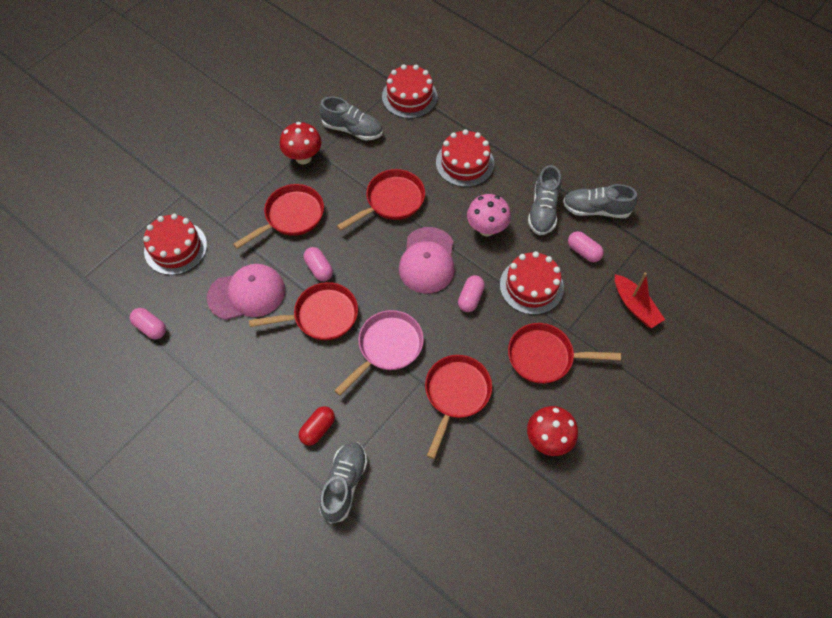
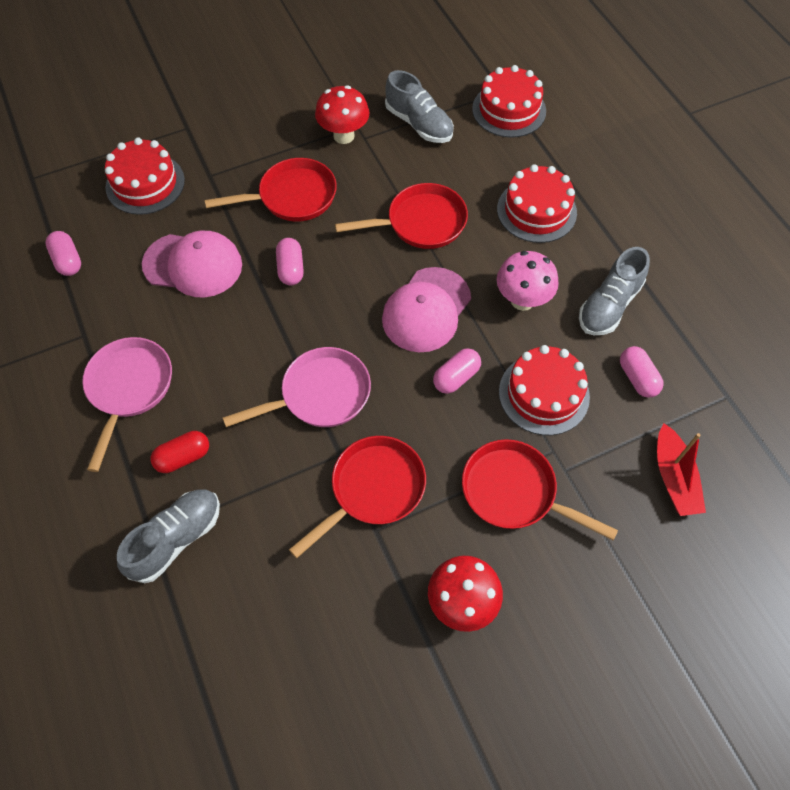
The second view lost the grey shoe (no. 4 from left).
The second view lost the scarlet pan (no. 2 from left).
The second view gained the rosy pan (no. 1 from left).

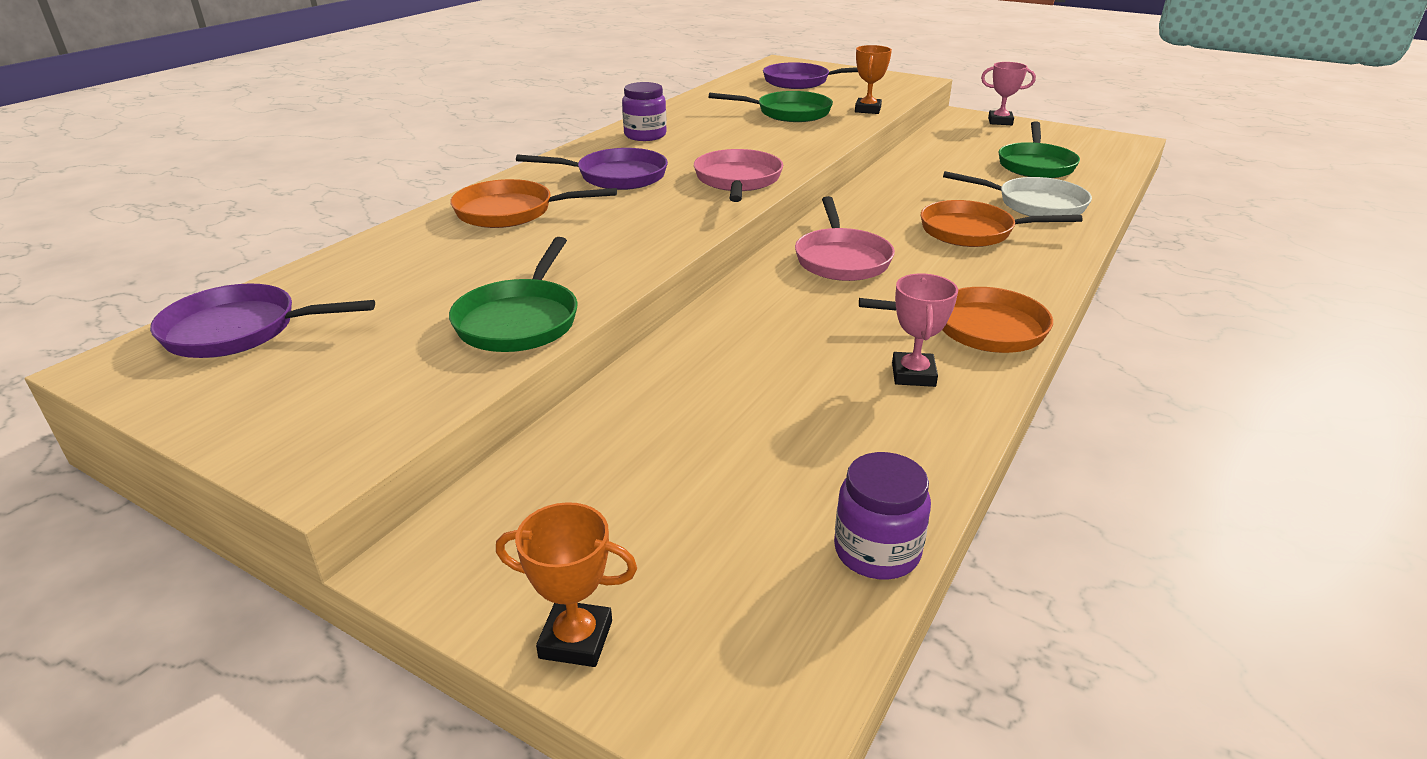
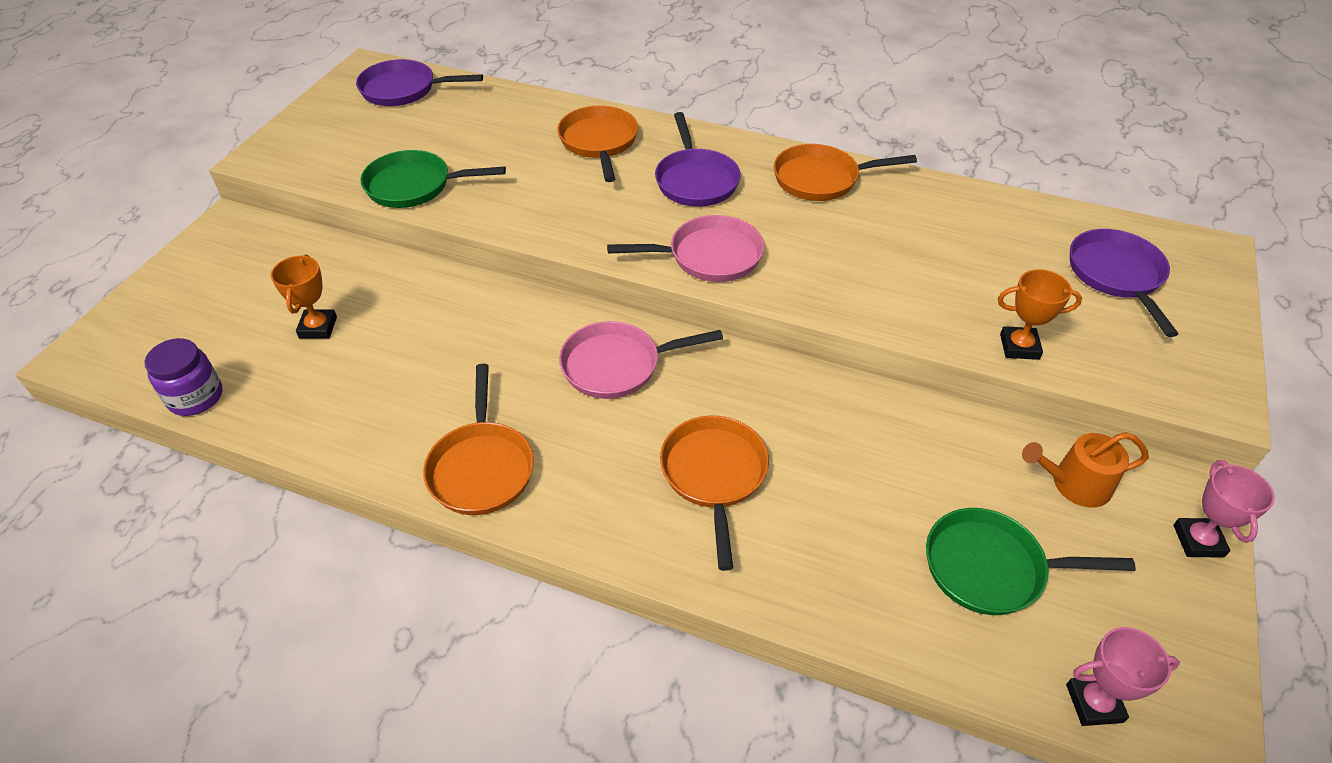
Where the royal purple jam jar (no. 1 from left) stood, the orange-coloured pan (no. 4 from left) came to stand.
The second view lost the green pan (no. 2 from left).
The second view lost the pure white pan.
The rosy prize cup (no. 1 from left) ended up elsewhere.
The royal purple pan (no. 1 from left) ended up facing another way, 75 degrees counterclockwise from before.
The orange-coloured prize cup (no. 1 from left) ended up elsewhere.
The second view gained the orange-coloured watering pot.

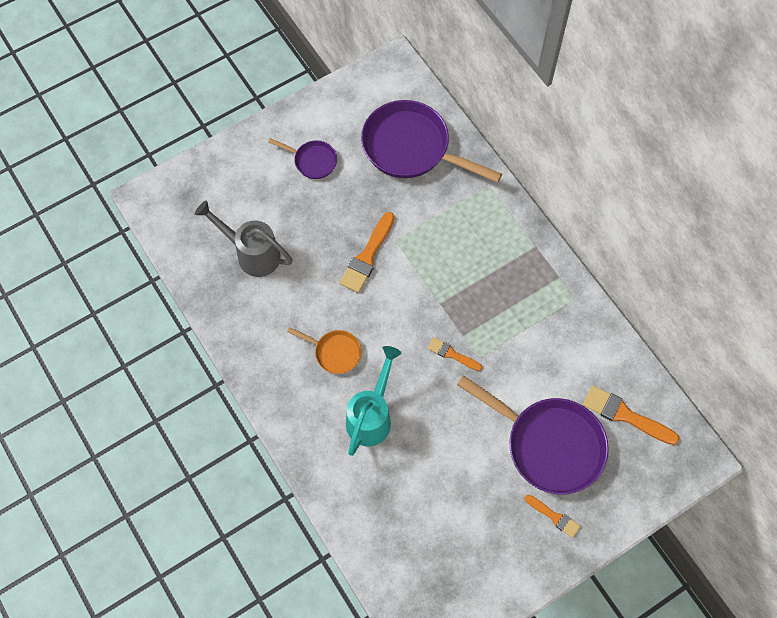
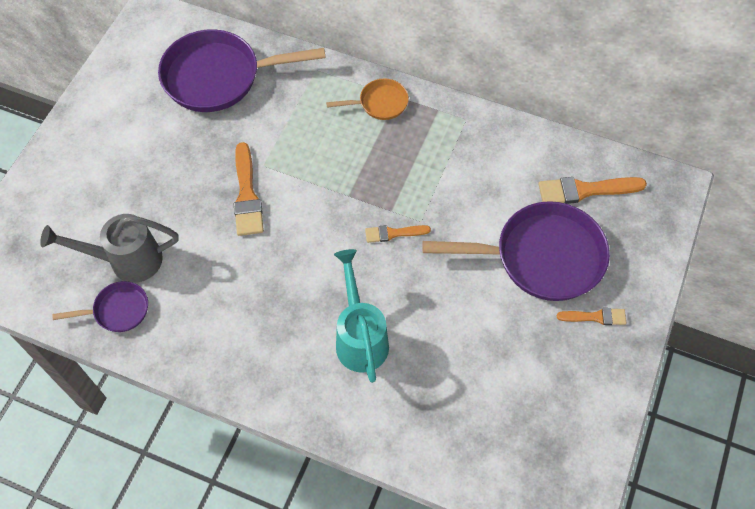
The royal purple pan (no. 1 from left) ended up elsewhere.
The orange-coloured pan ended up elsewhere.

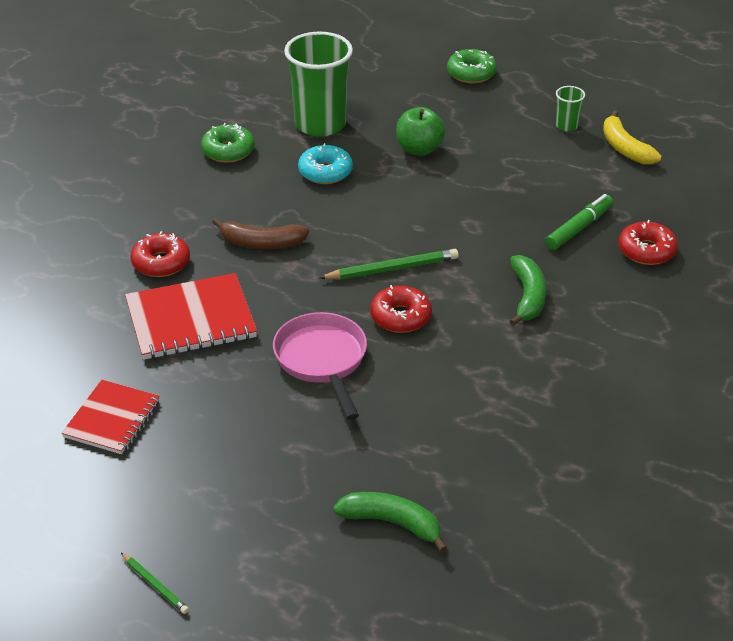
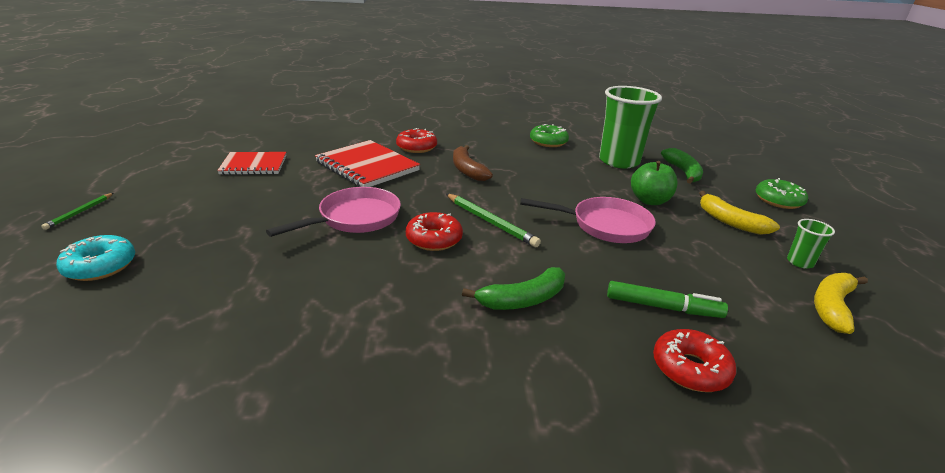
The teal glazed donut ended up elsewhere.
The green banana fruit (no. 1 from left in the first image) ended up elsewhere.
The second view gained the golden banana fruit (no. 1 from left).
The second view gained the rosy pan (no. 2 from left).

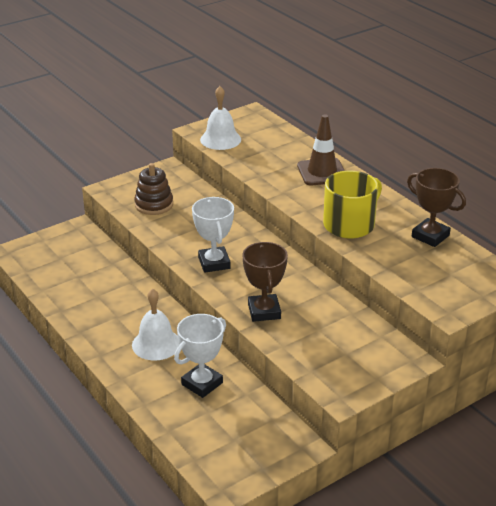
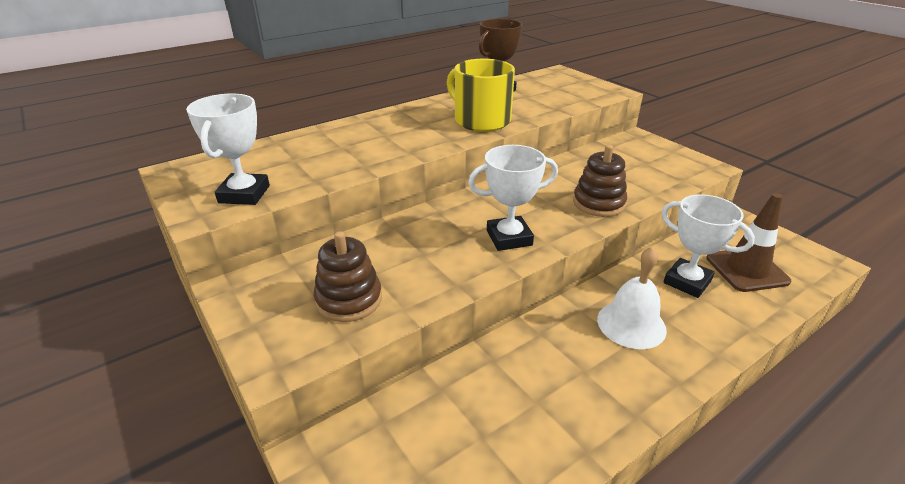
Where the pure white school bell (no. 2 from left) stood, the pure white prize cup (no. 1 from left) came to stand.
The dark brown safety cone ended up elsewhere.
Where the dark brown prize cup (no. 1 from left) stood, the dark brown stacking toy (no. 2 from left) came to stand.

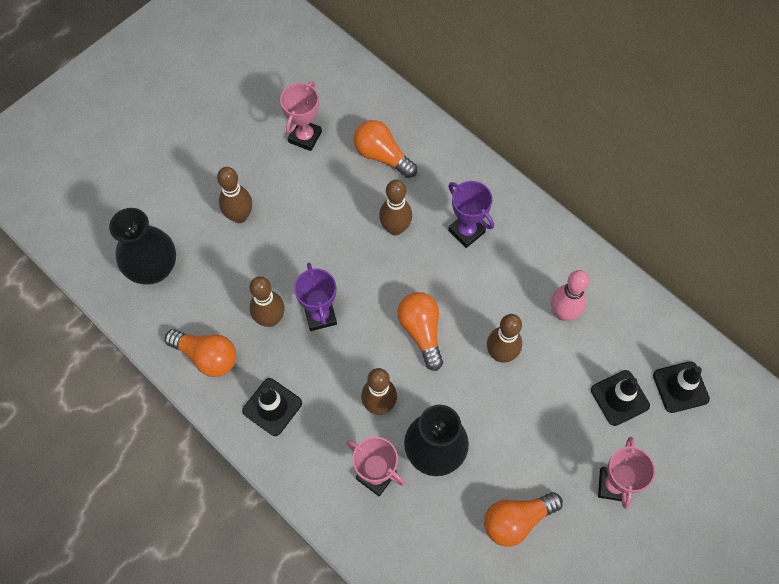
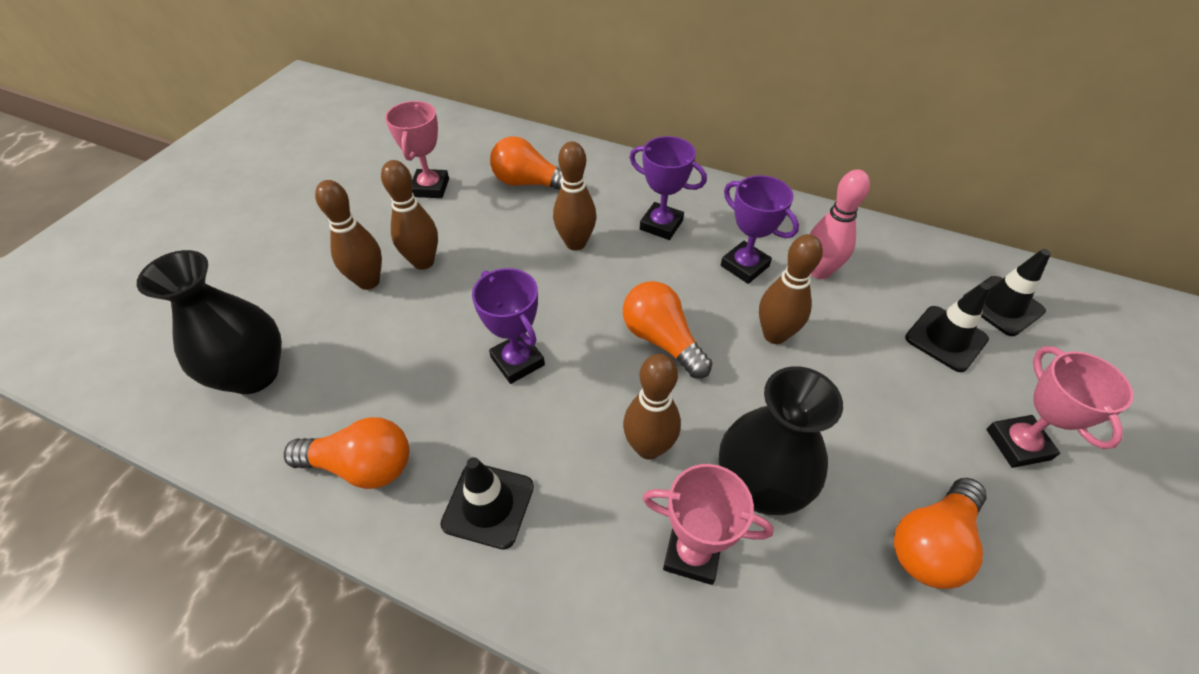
The dark brown tenpin (no. 2 from left) ended up elsewhere.
The second view gained the royal purple prize cup (no. 3 from left).

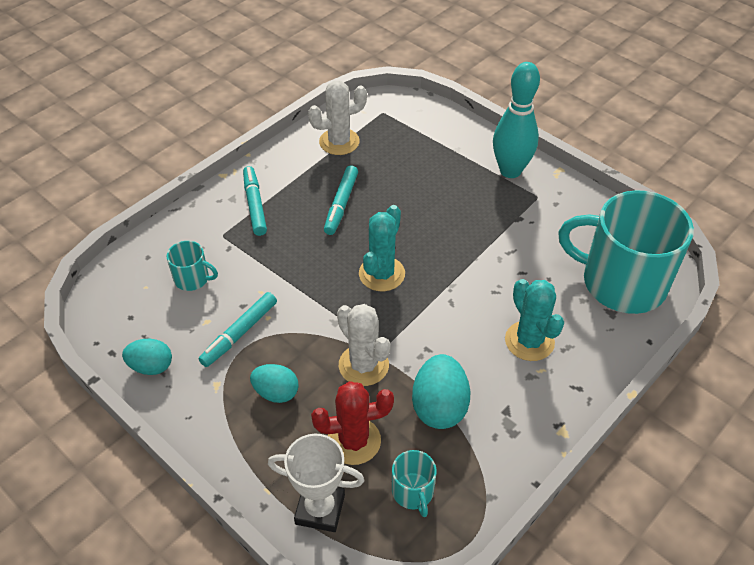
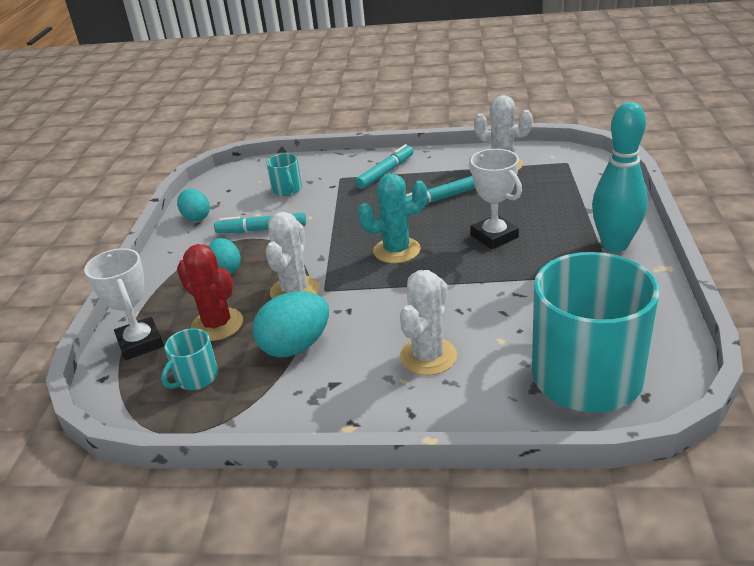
What was the teal prickly plant (no. 2 from left) turned into the pure white prickly plant (no. 2 from left).
The second view gained the pure white prize cup (no. 2 from left).

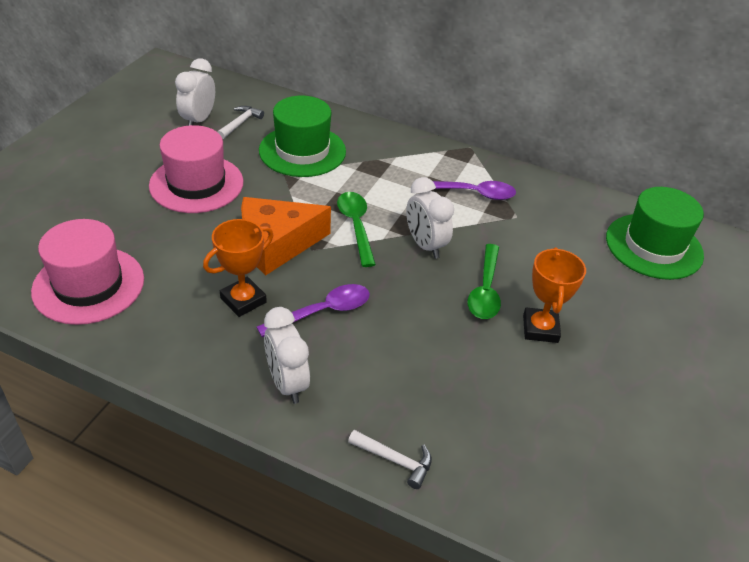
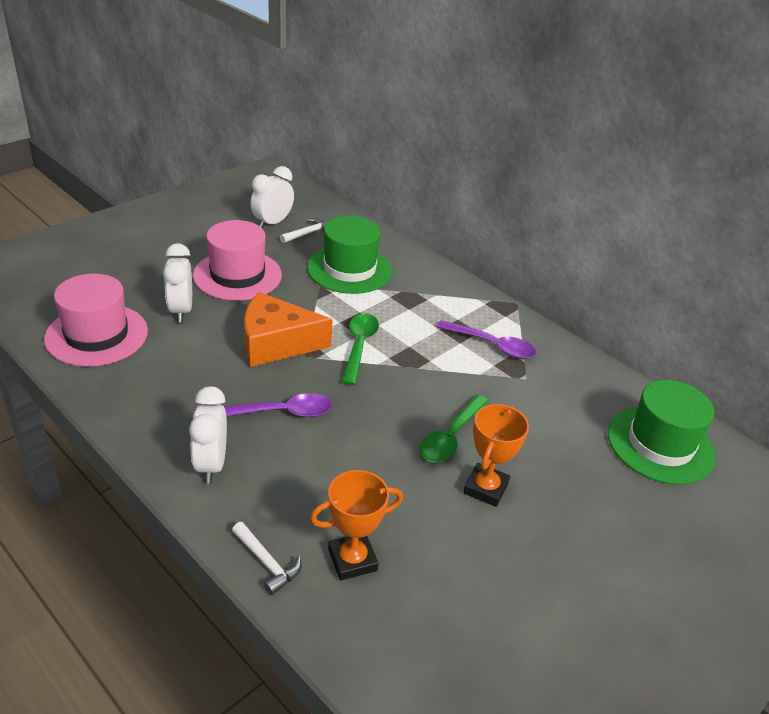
The pure white bedside clock (no. 3 from left in the first image) ended up elsewhere.
The orange-coloured prize cup (no. 1 from left) ended up elsewhere.

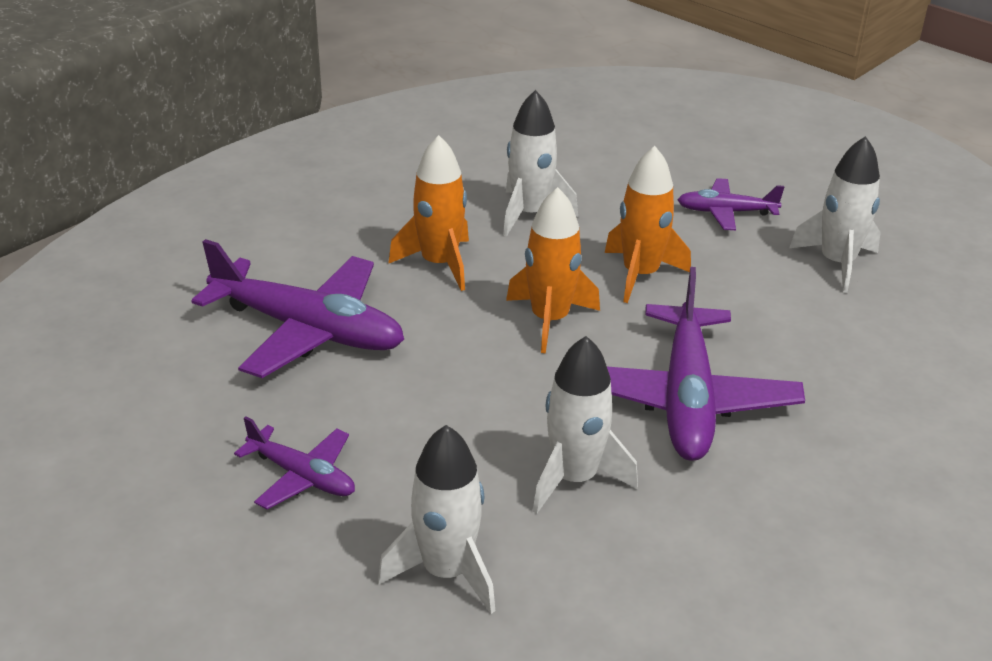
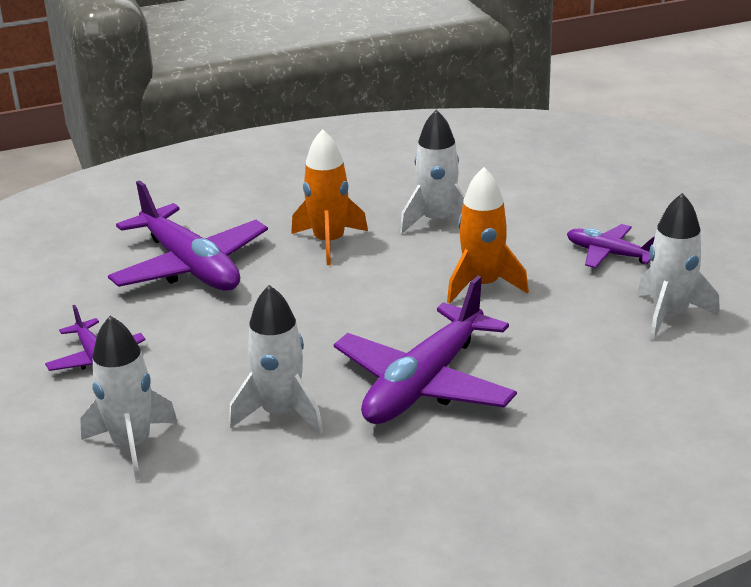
The second view lost the orange-coloured rocket (no. 2 from left).

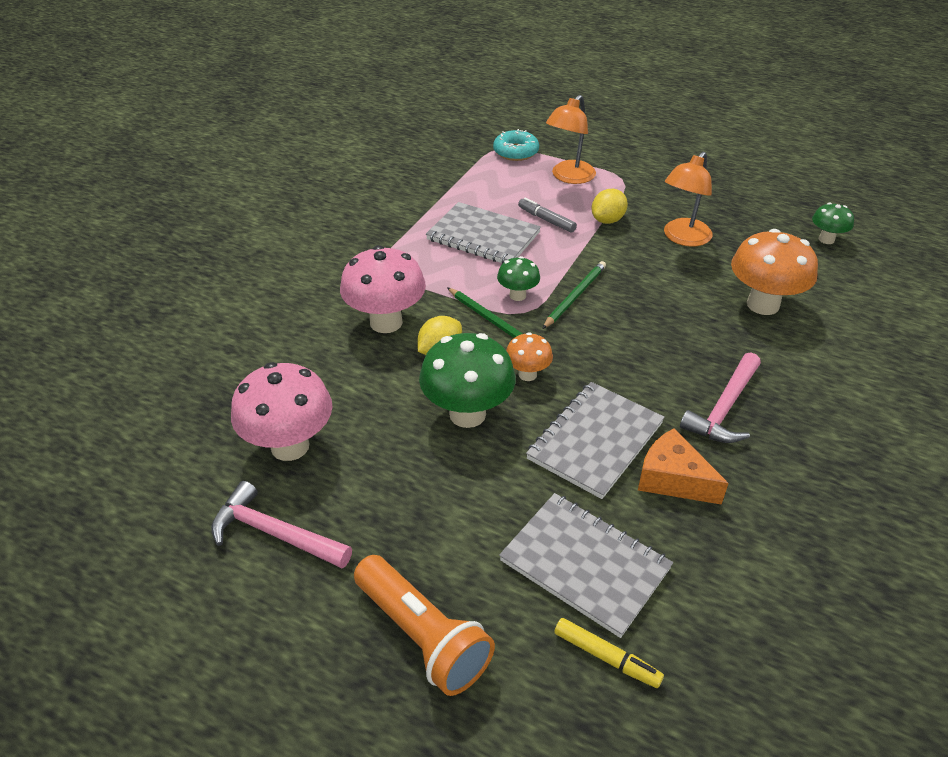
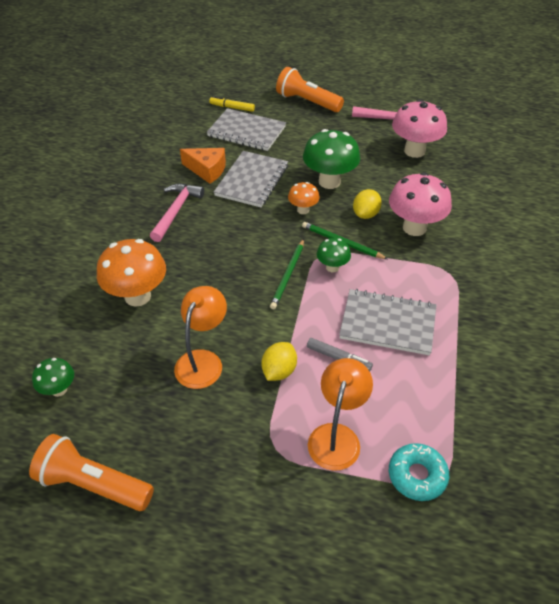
The second view gained the orange-coloured torch (no. 1 from left).

